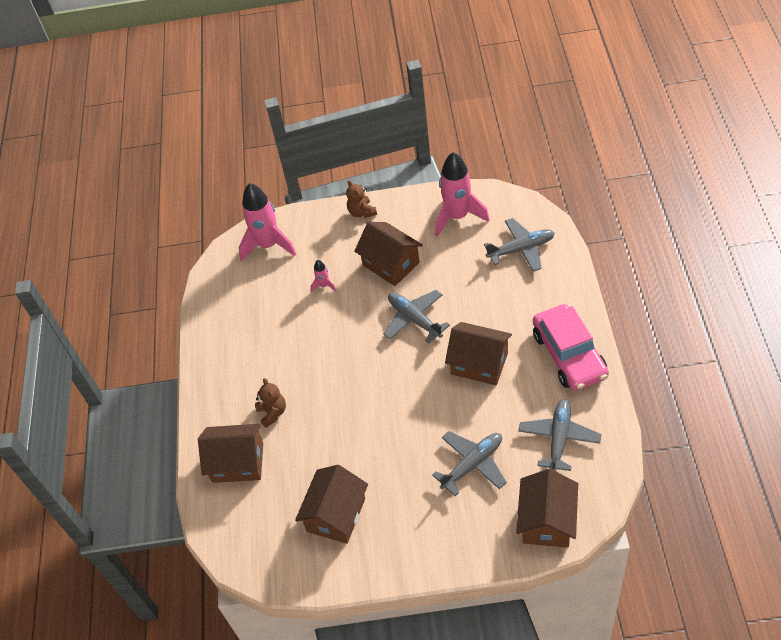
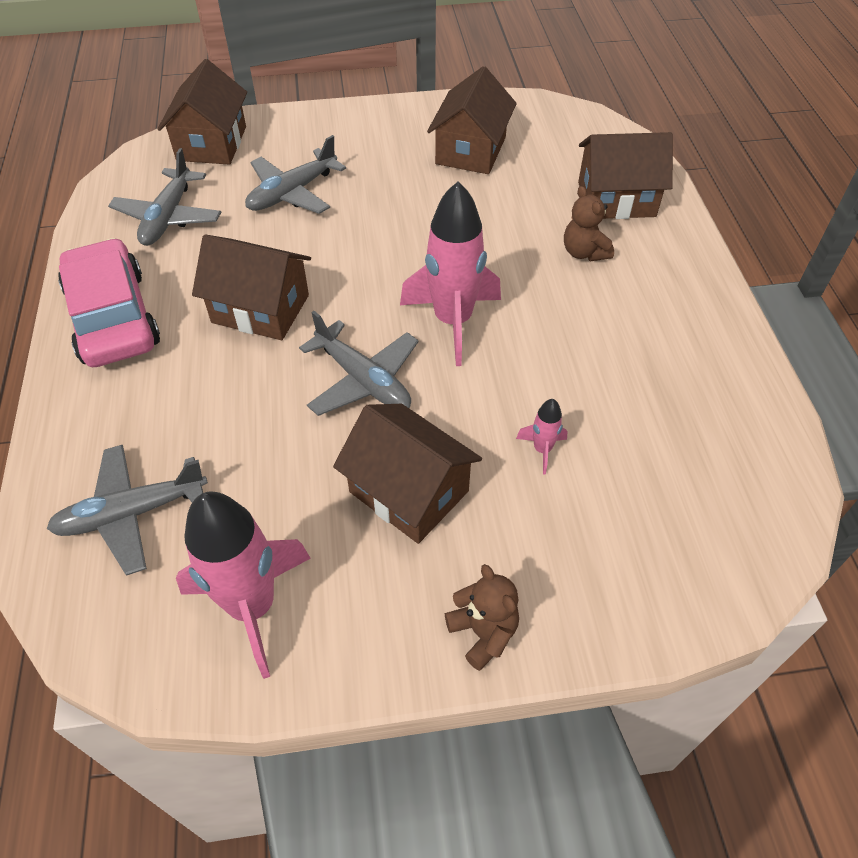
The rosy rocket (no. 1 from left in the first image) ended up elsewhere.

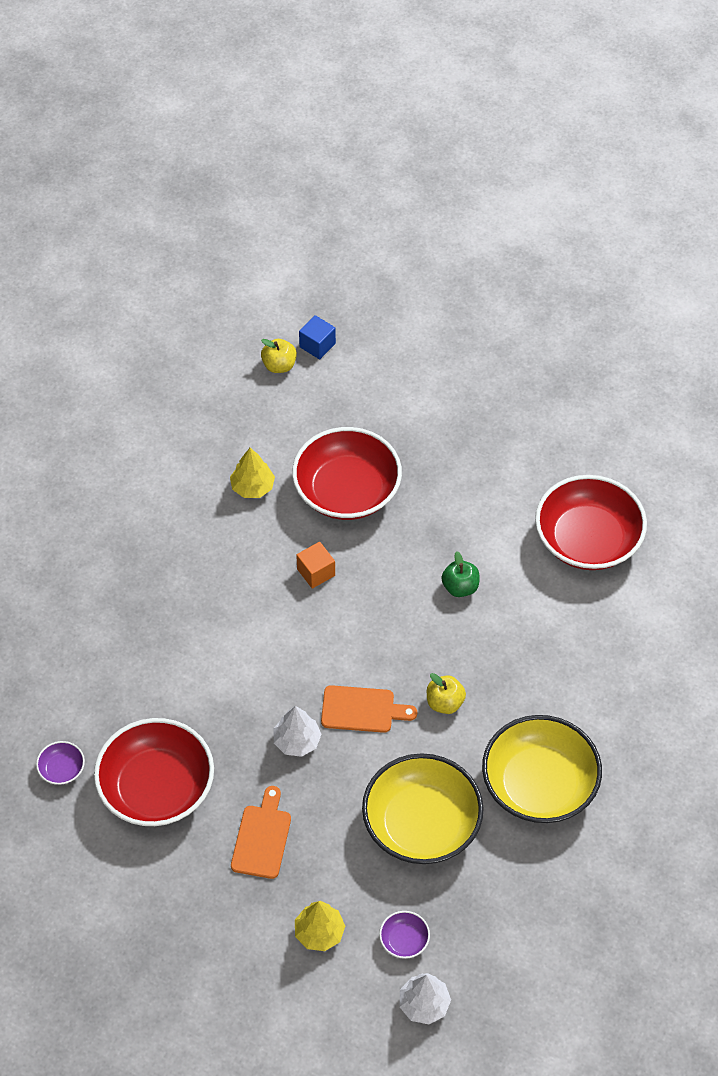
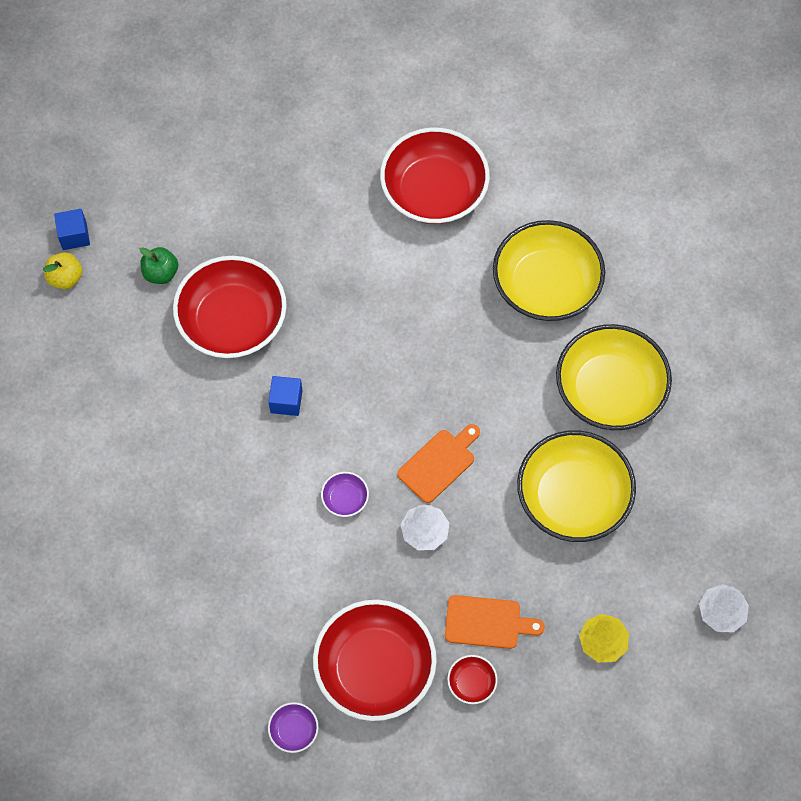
The second view lost the golden fir tree (no. 1 from left).
What was the orange-coloured solid cube turned into the blue solid cube (no. 2 from left).
The green apple fruit ended up elsewhere.
The second view lost the golden apple fruit (no. 2 from left).
The orange-coloured chopping board (no. 1 from left in the first image) ended up facing another way, 135 degrees clockwise from before.
The royal purple serving bowl (no. 2 from left) ended up elsewhere.
The second view gained the golden serving bowl (no. 1 from left).
The second view gained the scarlet serving bowl (no. 4 from left).

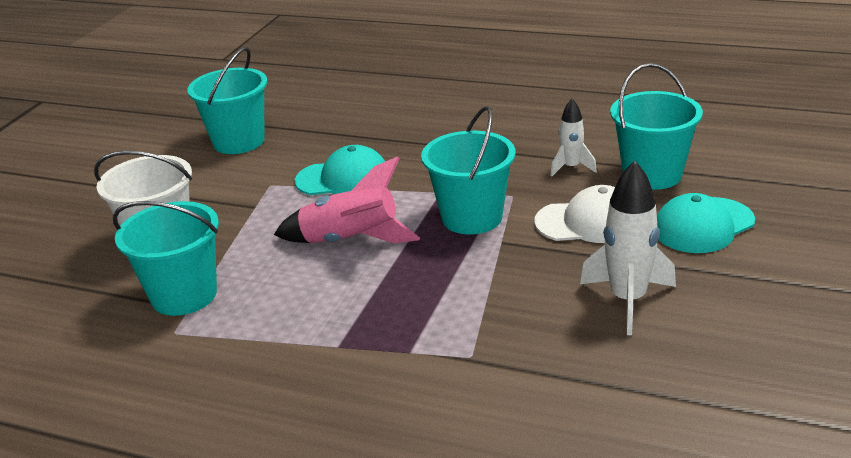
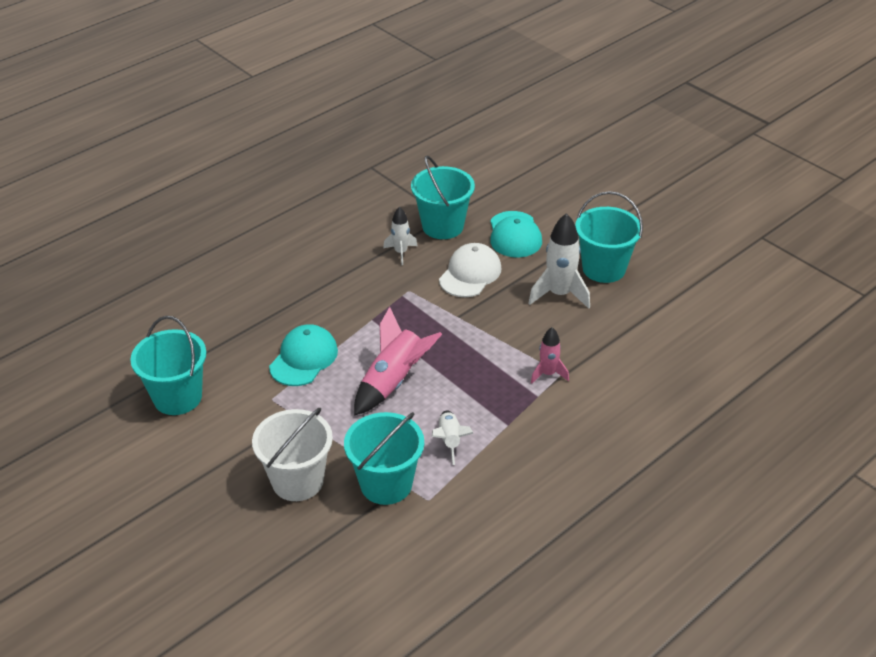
The teal pail (no. 3 from left in the first image) ended up elsewhere.
The second view gained the rosy rocket (no. 2 from left).
The second view gained the pure white rocket (no. 2 from left).

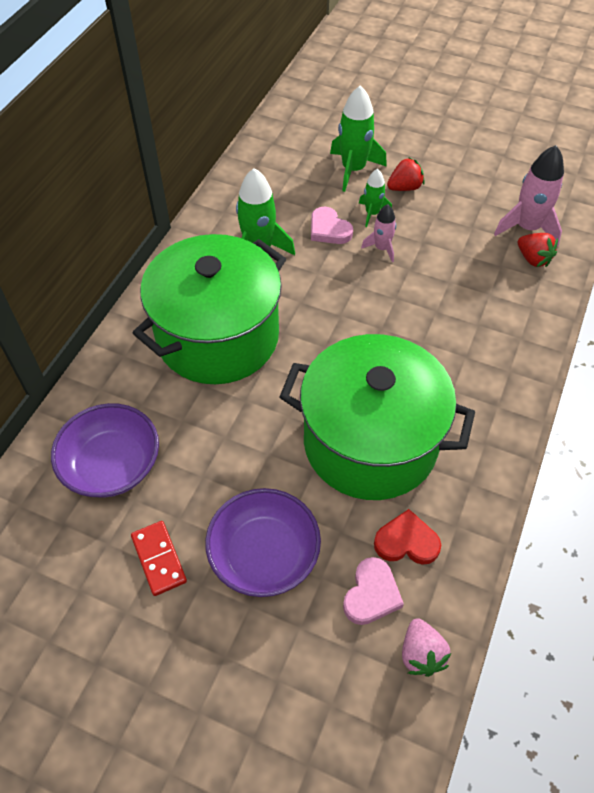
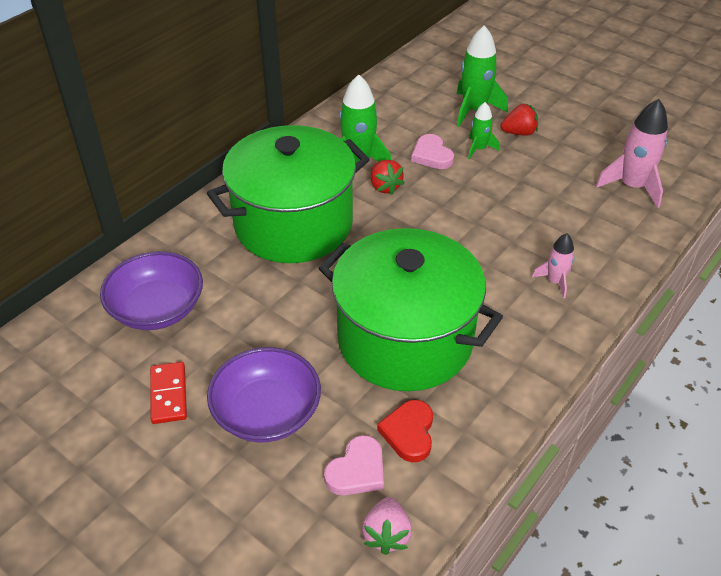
The rosy rocket (no. 1 from left) ended up elsewhere.
The scarlet berry (no. 2 from left in the first image) ended up elsewhere.
The scarlet heart ended up facing another way, 105 degrees counterclockwise from before.

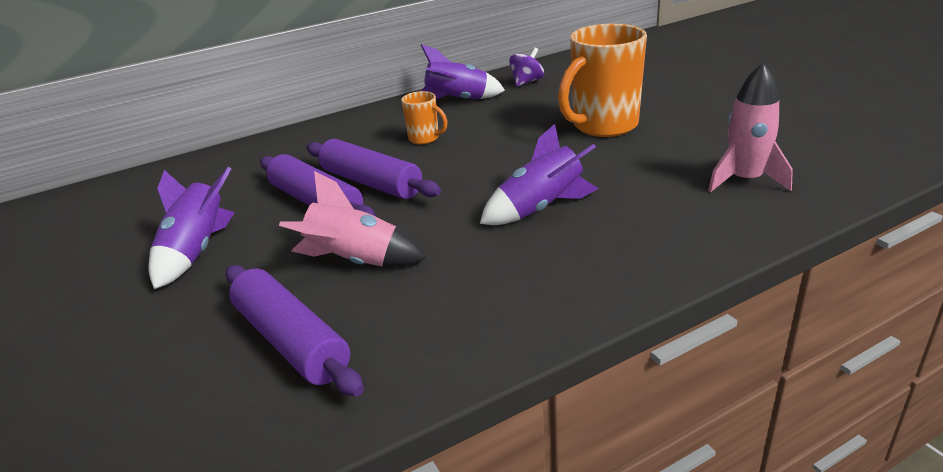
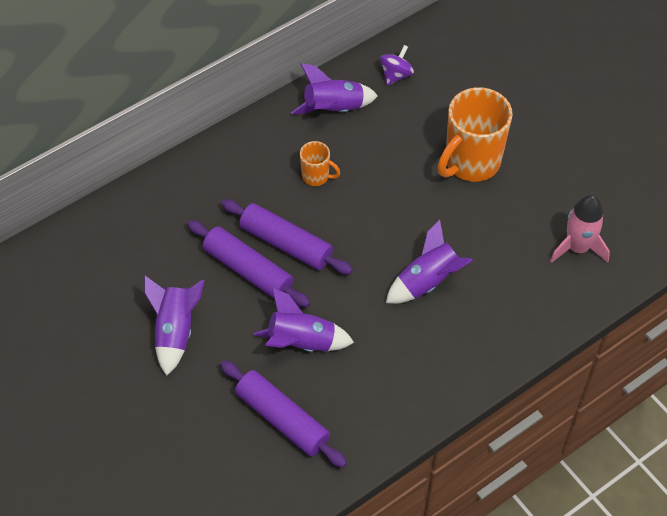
What was the rosy rocket (no. 1 from left) turned into the royal purple rocket (no. 2 from left).

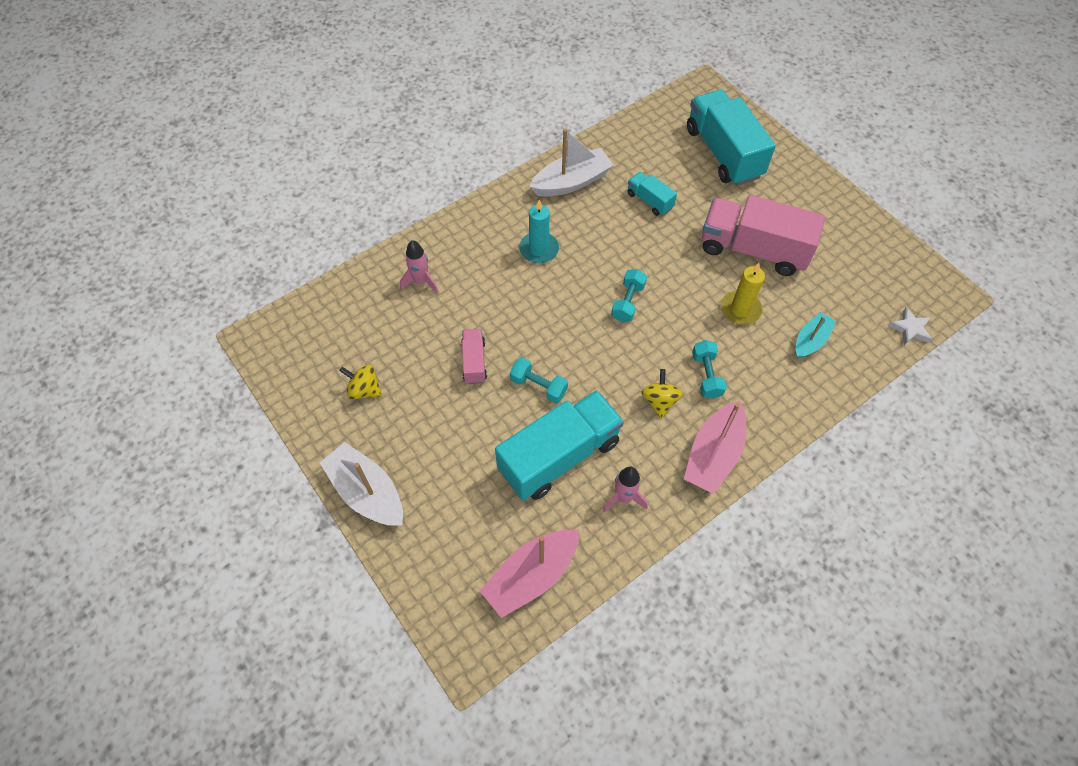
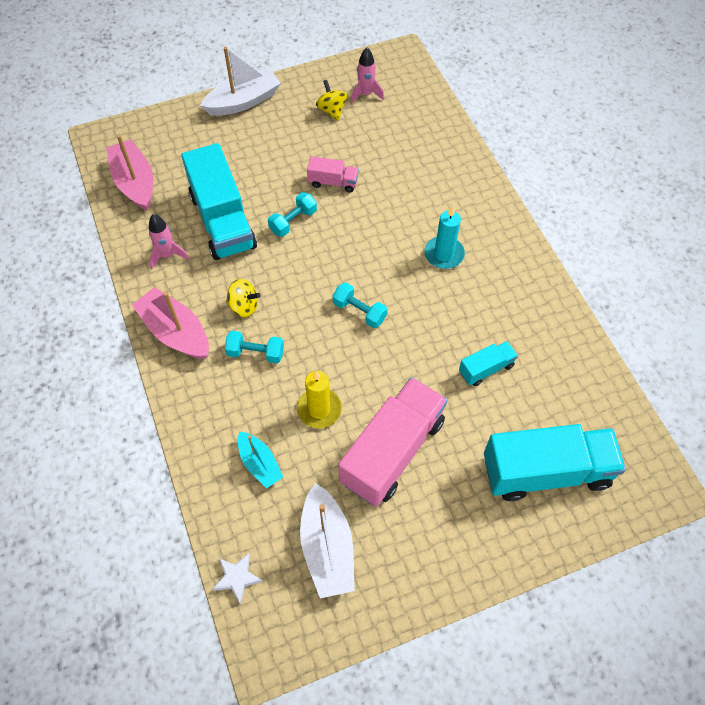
The pure white toy boat (no. 2 from left) ended up elsewhere.
The rosy rocket (no. 1 from left in the first image) ended up elsewhere.
The golden toy top (no. 1 from left in the first image) ended up facing another way, 60 degrees counterclockwise from before.

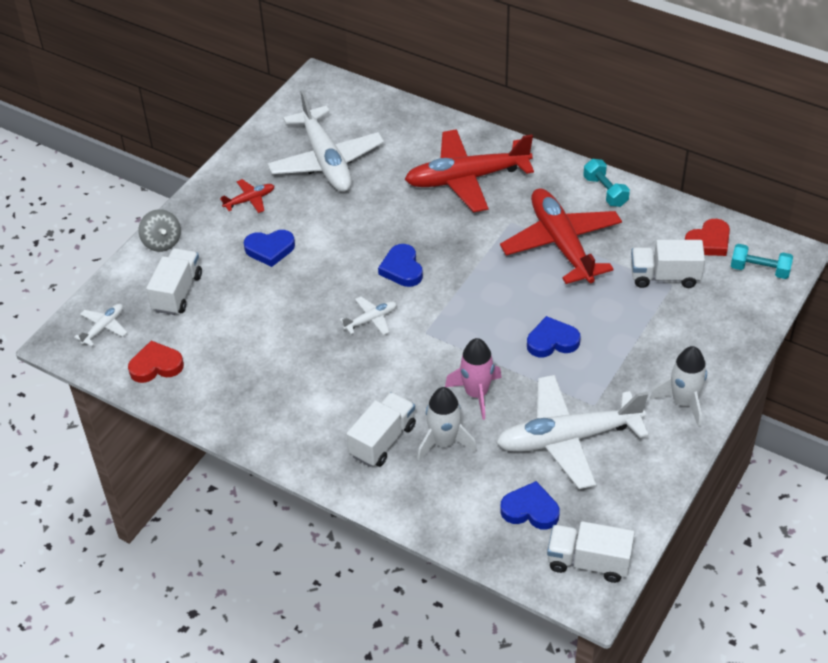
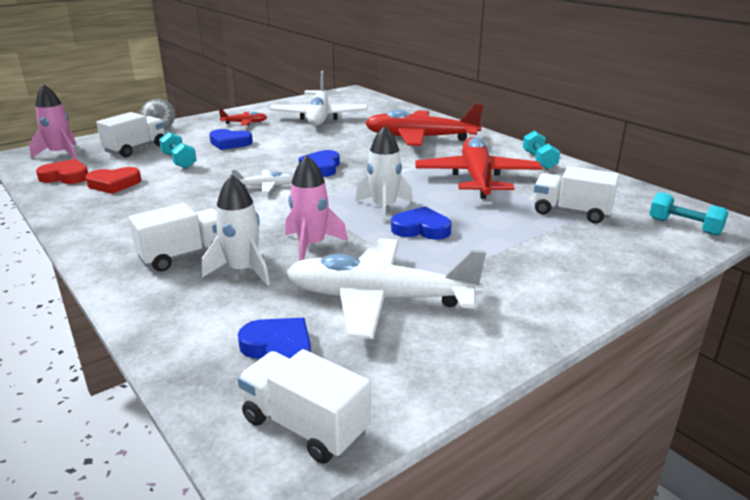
The scarlet heart (no. 2 from left) ended up elsewhere.
Where the pure white plane (no. 1 from left) stood, the rosy rocket (no. 1 from left) came to stand.
The pure white rocket (no. 2 from left) ended up elsewhere.
The second view gained the teal hand weight (no. 1 from left).

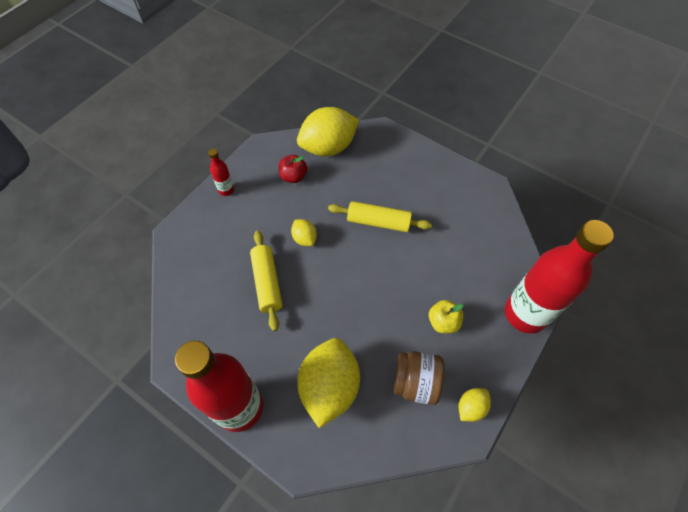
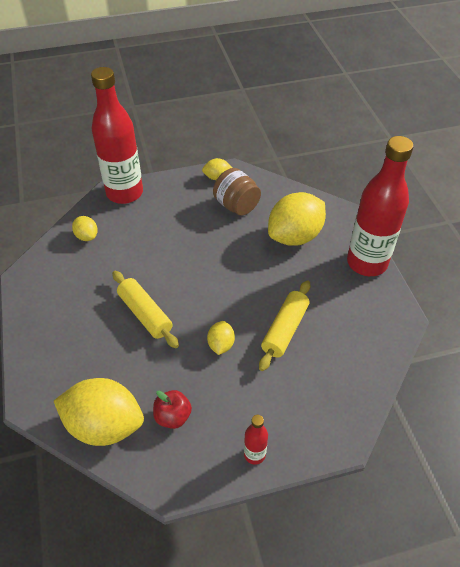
The second view lost the golden apple fruit.
The second view gained the golden lemon (no. 1 from left).

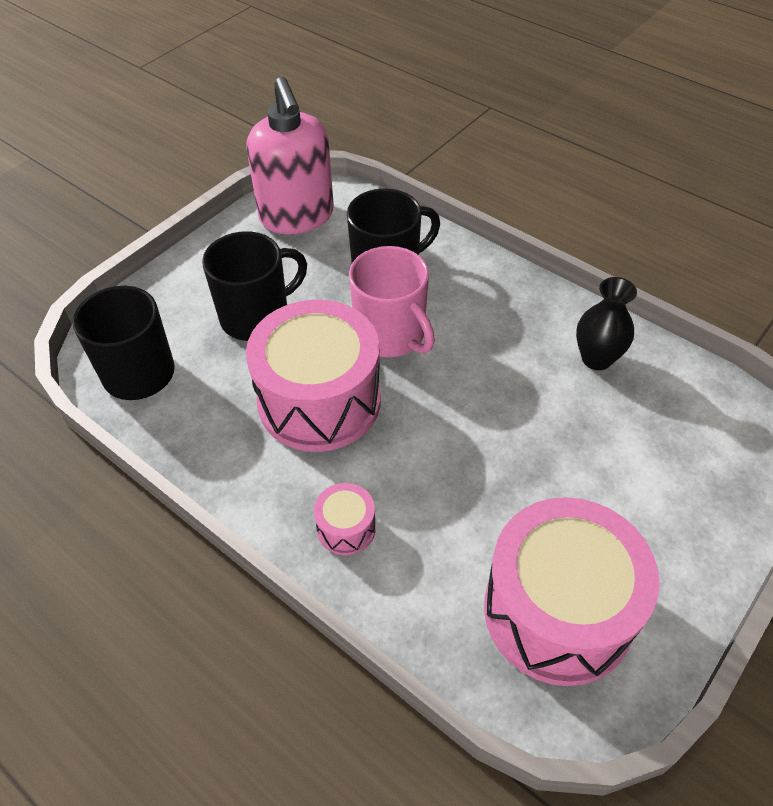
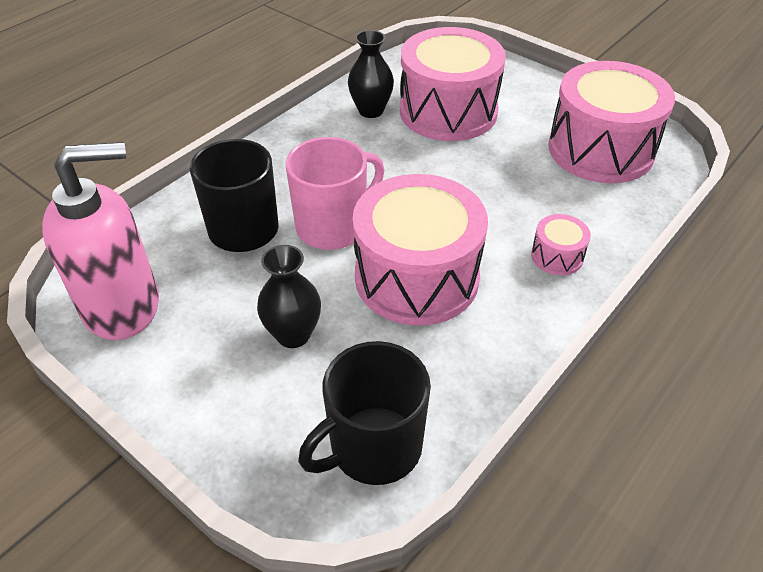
Where the ebony mug (no. 2 from left) stood, the ebony flower vase (no. 1 from left) came to stand.
The second view gained the rosy toy drum (no. 2 from left).

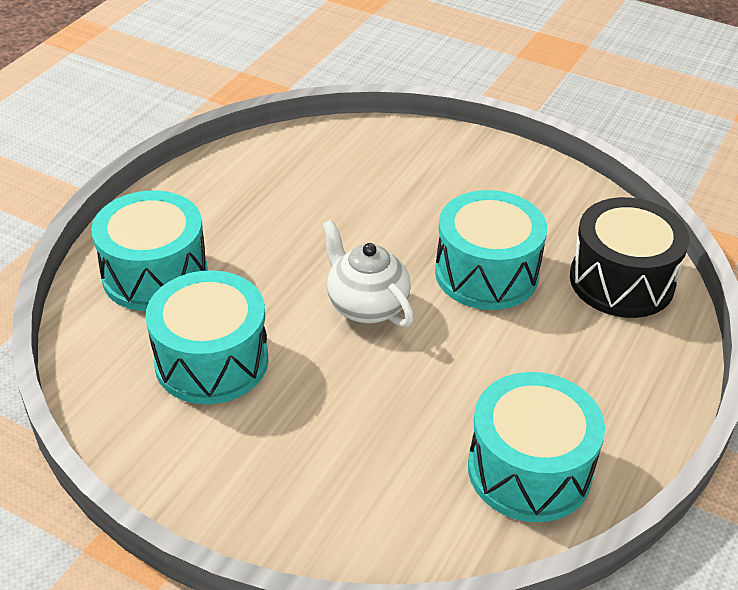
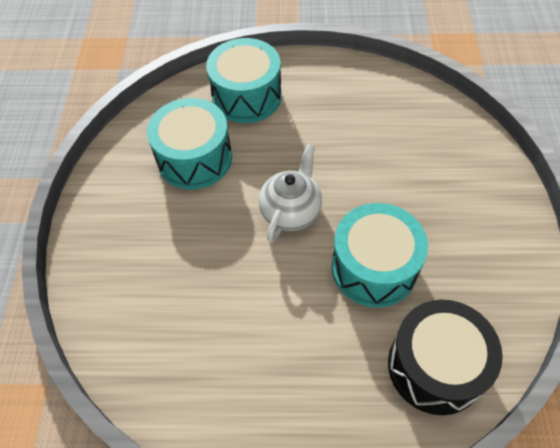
The second view lost the teal toy drum (no. 4 from left).

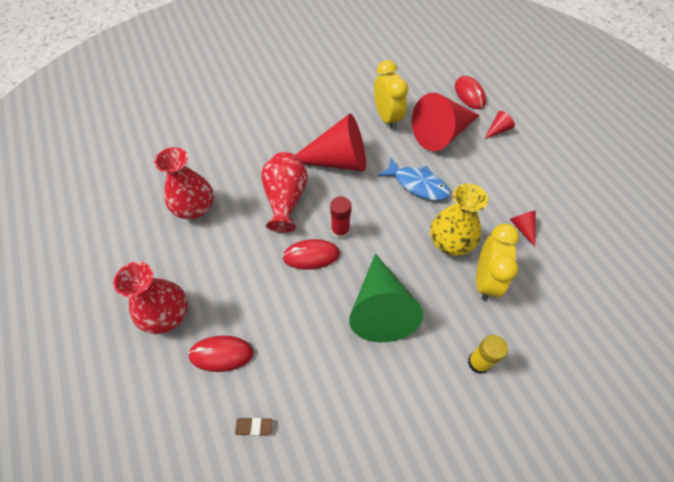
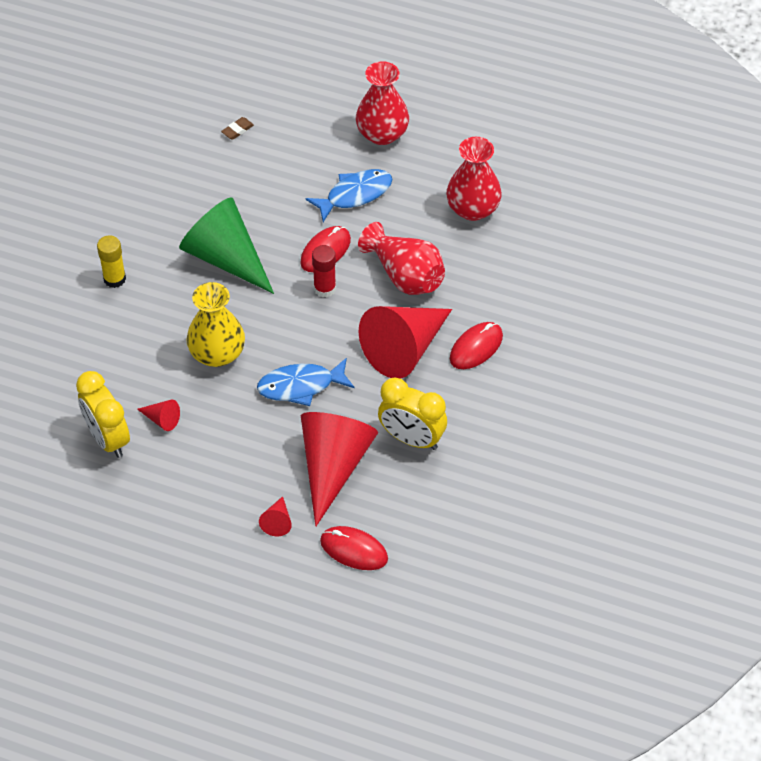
The golden bedside clock (no. 2 from left in the first image) ended up elsewhere.
The scarlet computer mouse (no. 1 from left in the first image) ended up elsewhere.
The second view gained the blue fish (no. 2 from left).

